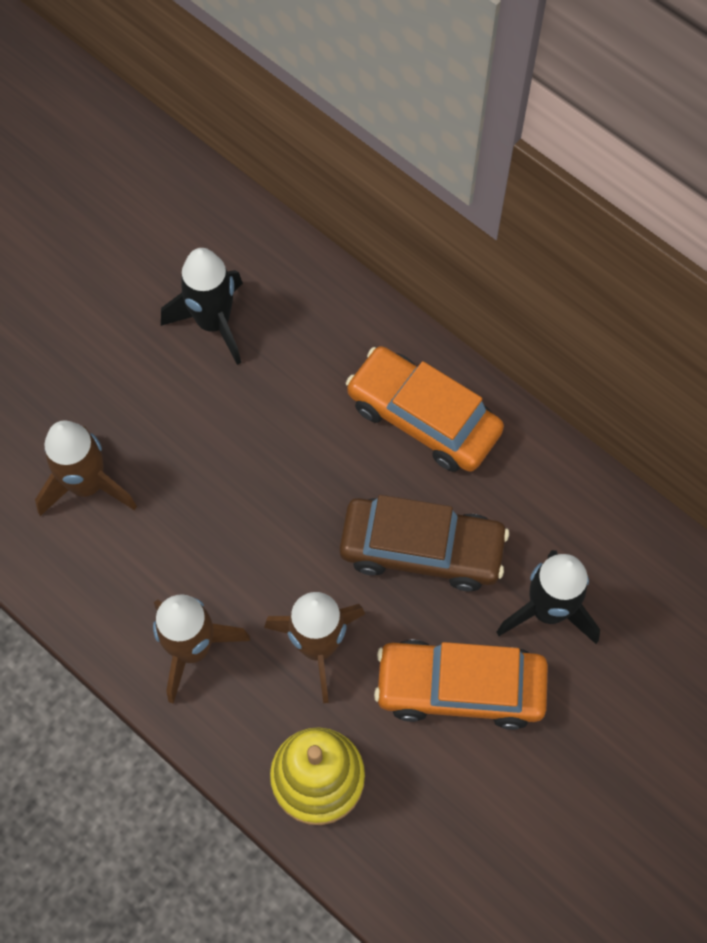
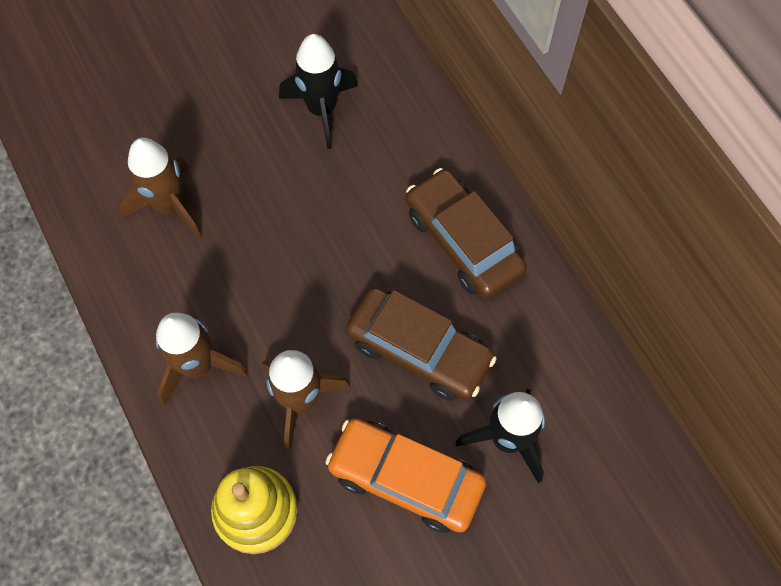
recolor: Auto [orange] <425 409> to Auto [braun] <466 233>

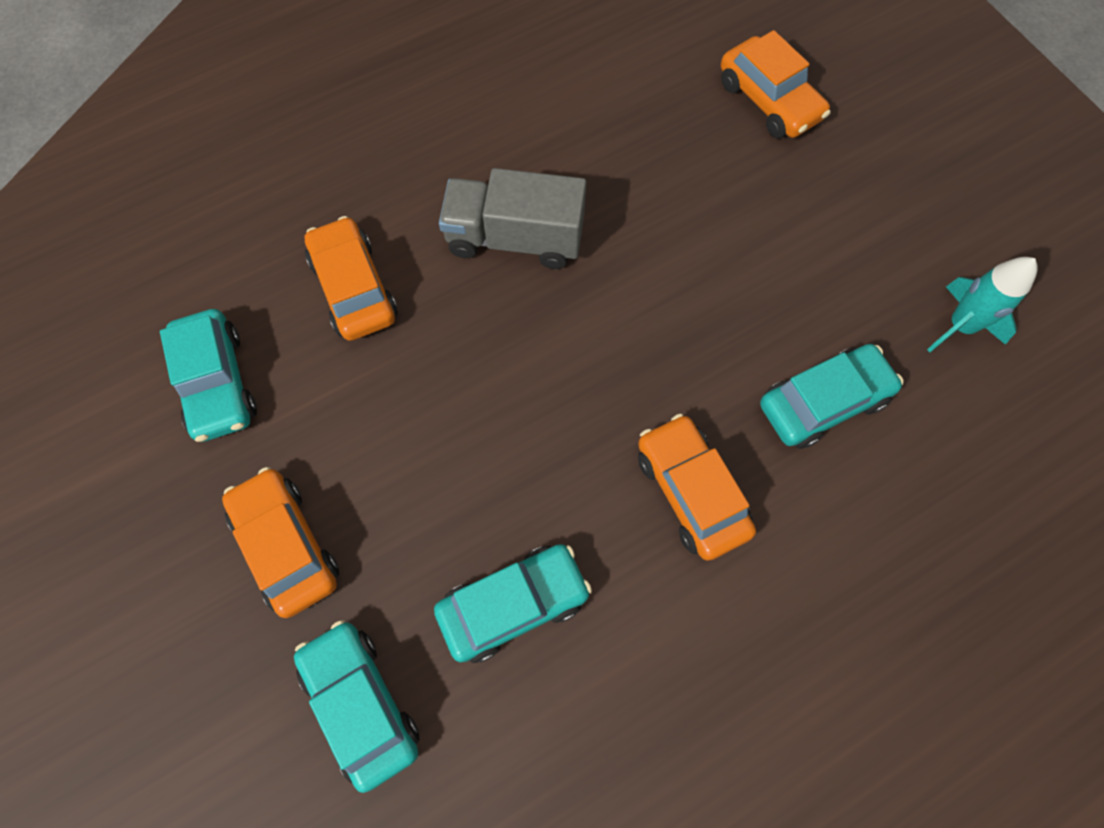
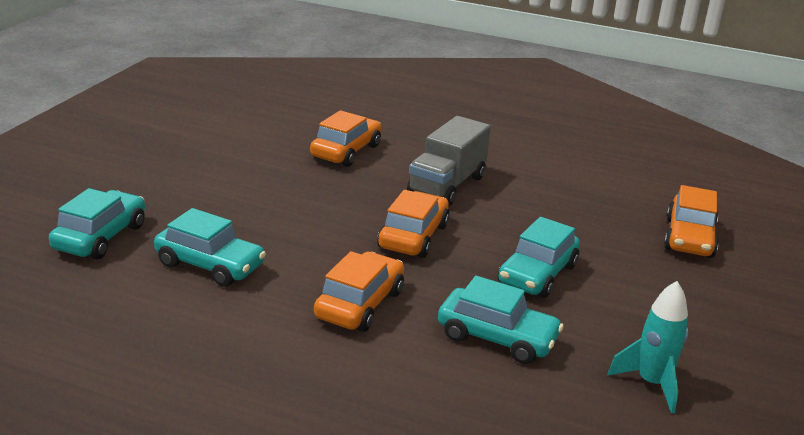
move: Auto [türkis] <208 375> to <539 257>; Auto [orange] <280 542> to <413 224>
rotate: Lastwagen [grau] <512 218> = <449 161> 120 degrees counterclockwise

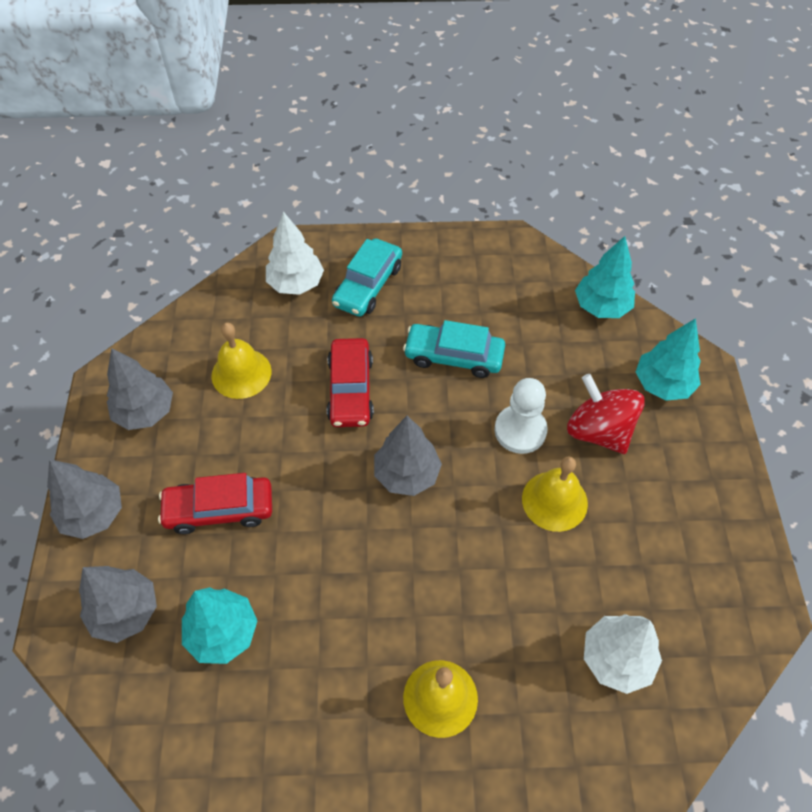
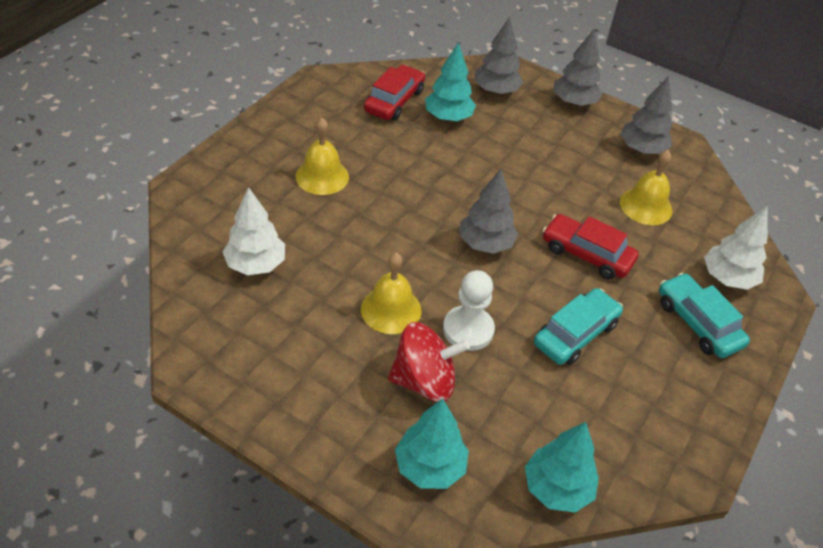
move: Auto [rot] <215 503> to <394 92>

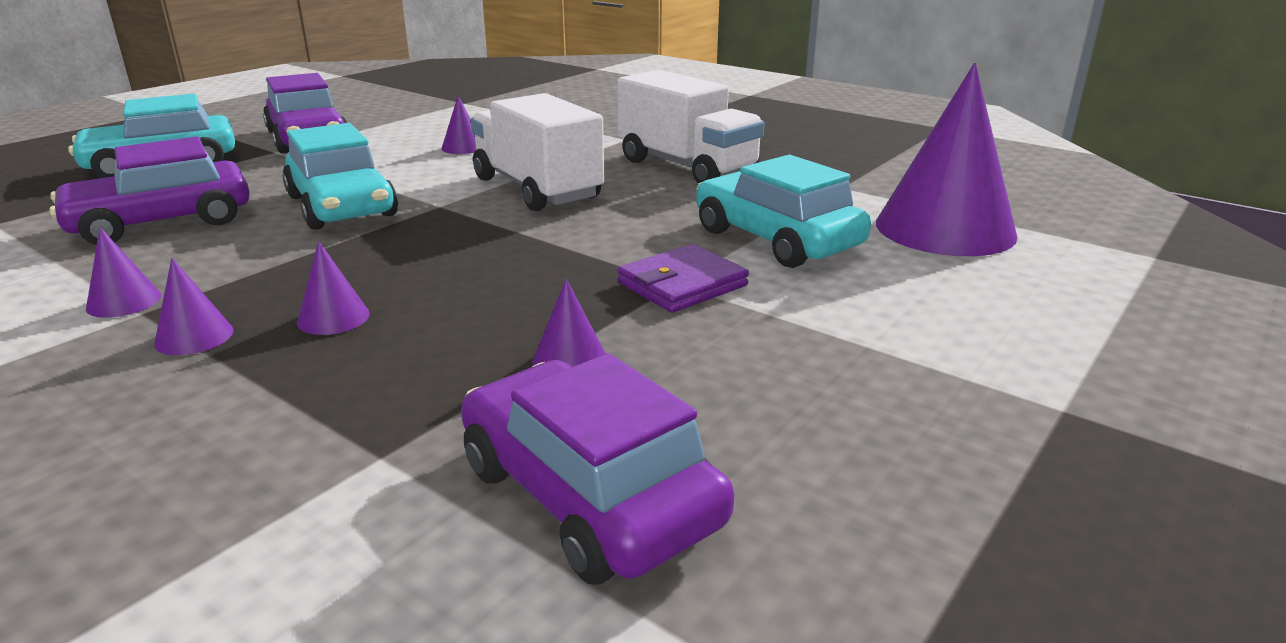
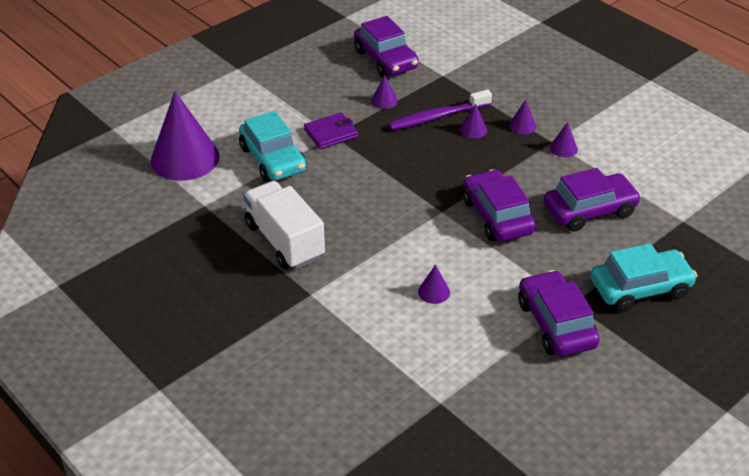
delete: Lastwagen [weiß] <537 152>
insert: Zahnbürste [lila] <440 110>
recolor: Auto [türkis] <340 176> to Auto [lila] <499 205>

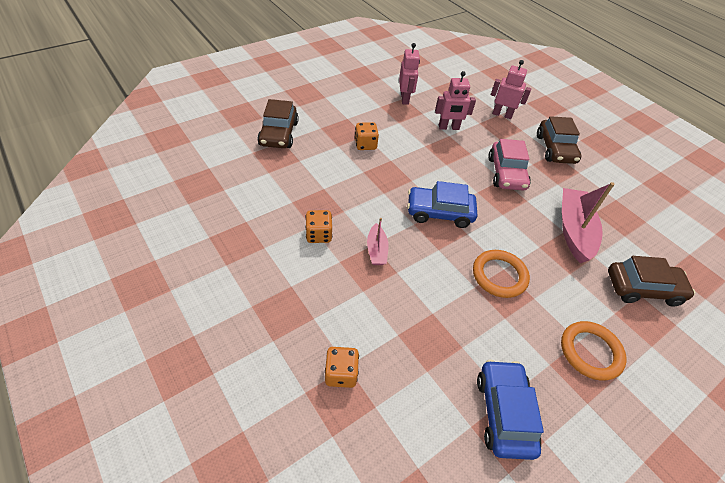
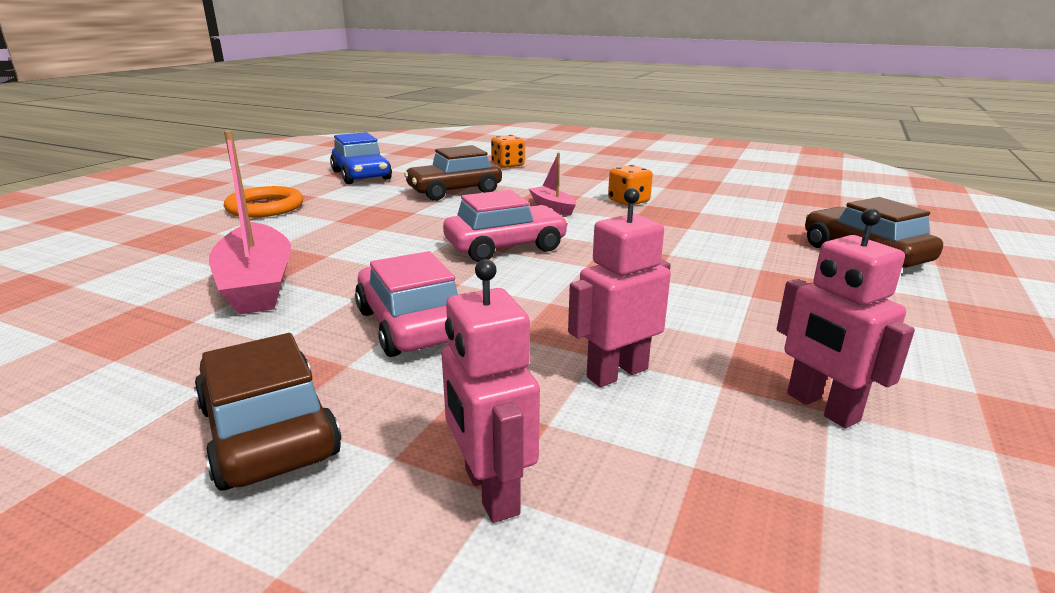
delete: Spielwürfel [orange] <367 136>; Ring [orange] <501 274>
move: Auto [braun] <652 281> to <453 173>
recolor: Auto [blau] <442 204> to Auto [rosa] <506 226>
rotate: Roboter [rosa] <511 89> = <491 391> 75 degrees clockwise

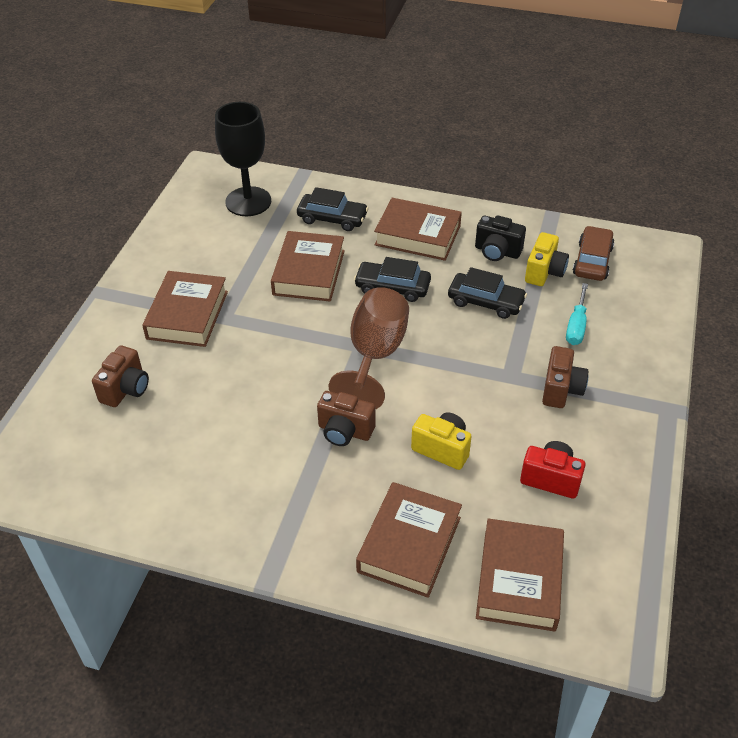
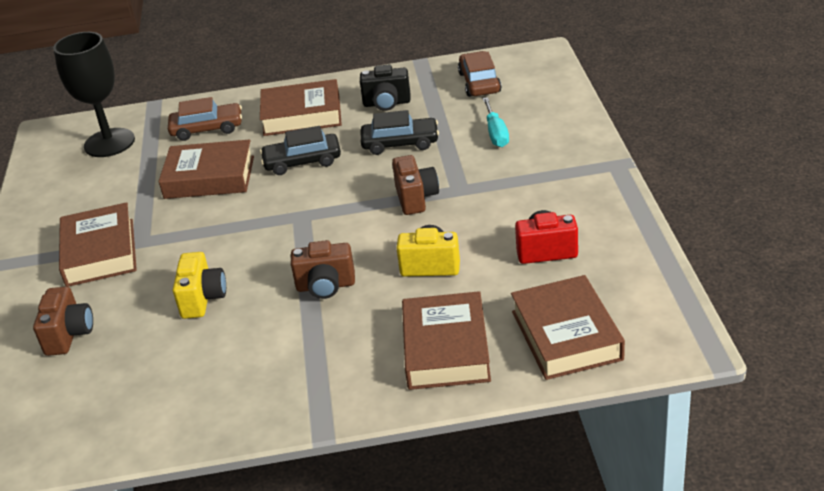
delete: Kelch [braun] <369 348>
move: Kamera [gelb] <547 259> to <199 285>; Kamera [braun] <565 377> to <415 185>
recolor: Auto [schwarz] <333 209> to Auto [braun] <205 119>
rotate: Buch [braun] <308 266> = <206 169> 75 degrees counterclockwise

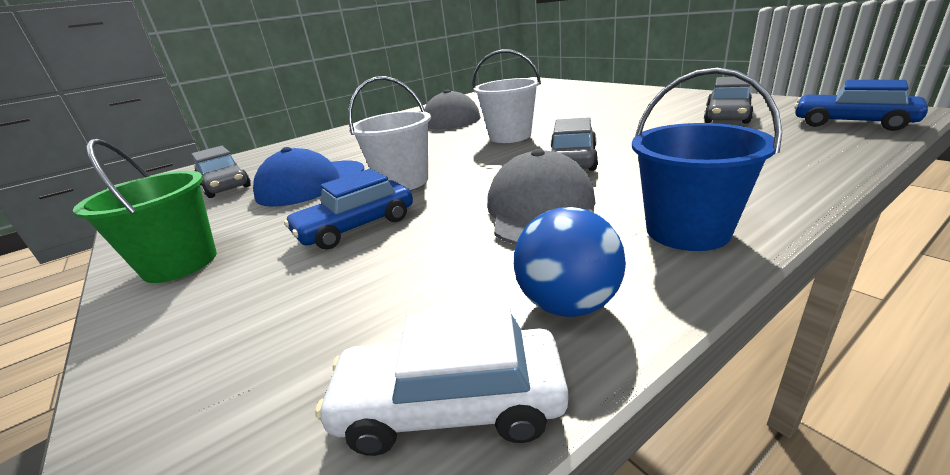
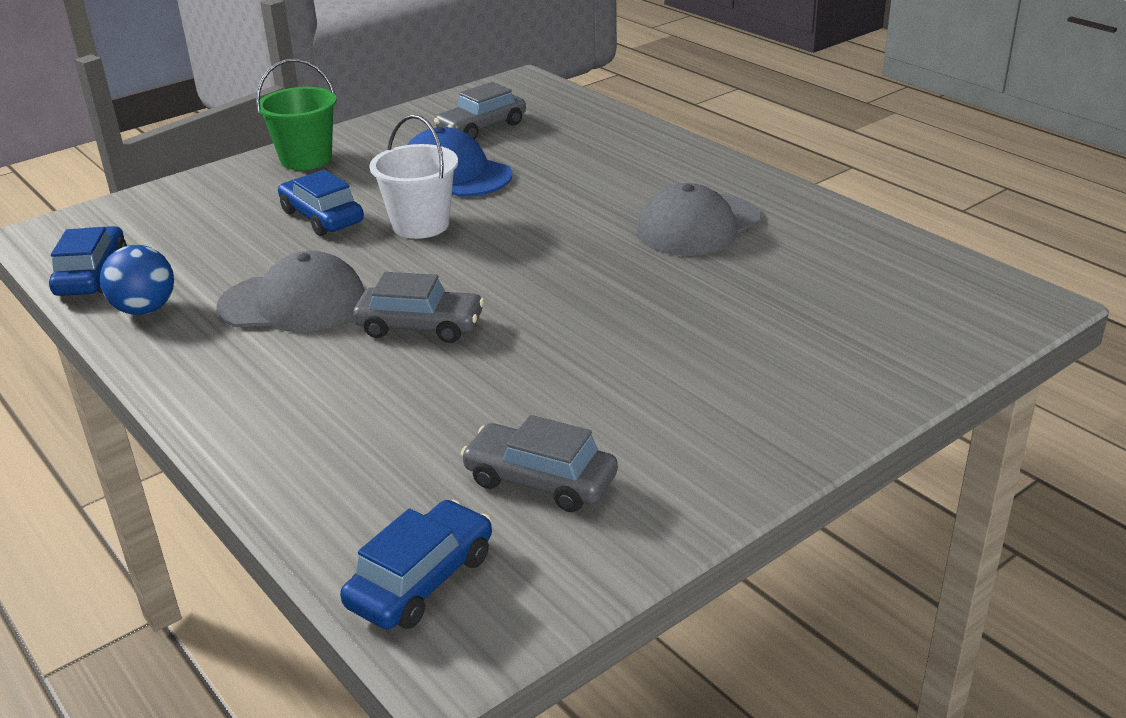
delete: Eimer [weiß] <506 96>; Eimer [blau] <707 159>
recolor: Auto [weiß] <441 380> to Auto [blau] <88 261>

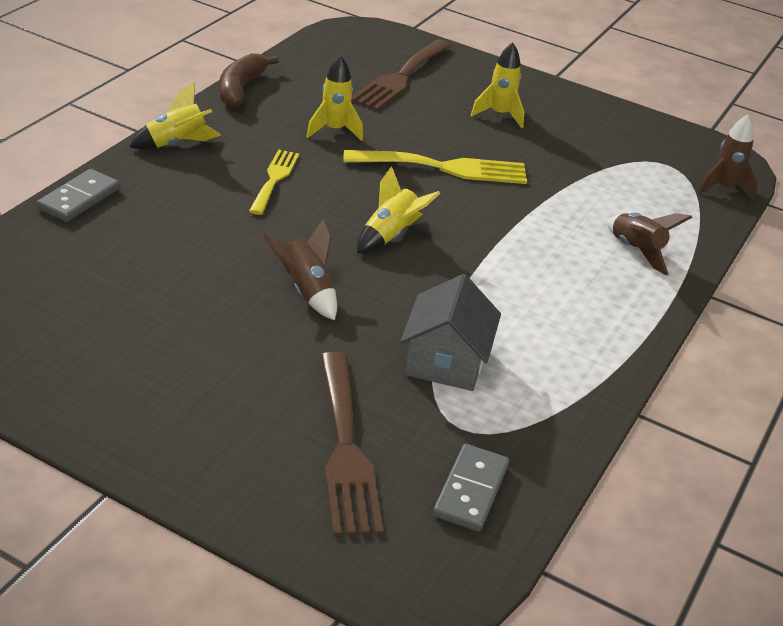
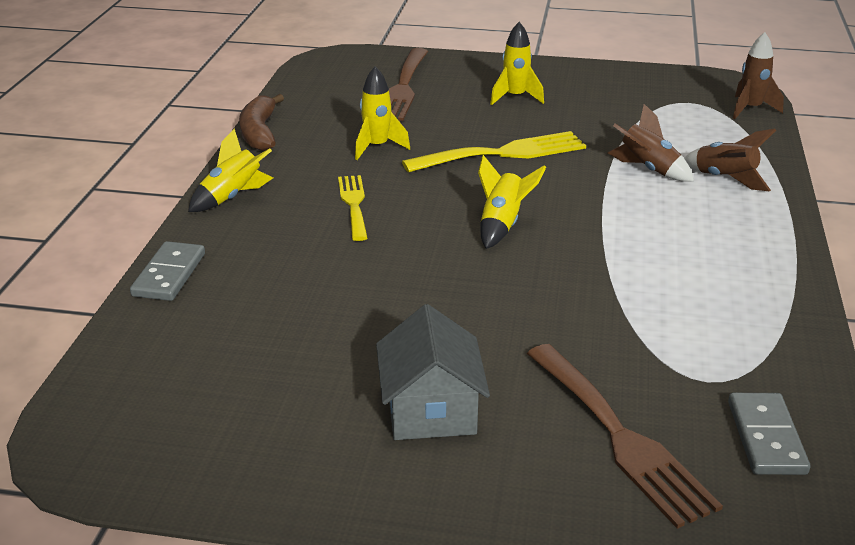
move: Rakete [braun] <300 269> to <651 143>; Haus [grau] <450 332> to <433 372>

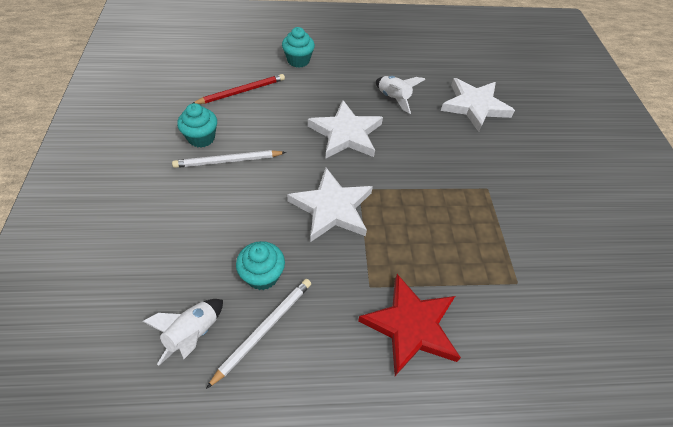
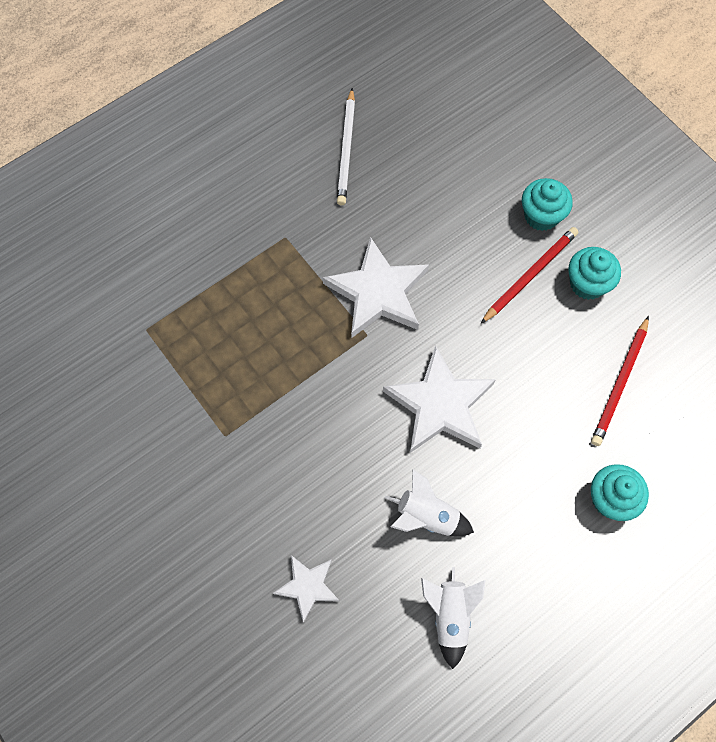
delete: Stern [rot] <409 325>
move: Rakete [weiß] <182 332> to <453 618>; Muffin [türkis] <260 265> to <547 204>
recolor: Bleistift [weiß] <229 159> to Bleistift [rot] <529 275>
resize: Stern [weiß] <478 105> = <306 589> x0.55

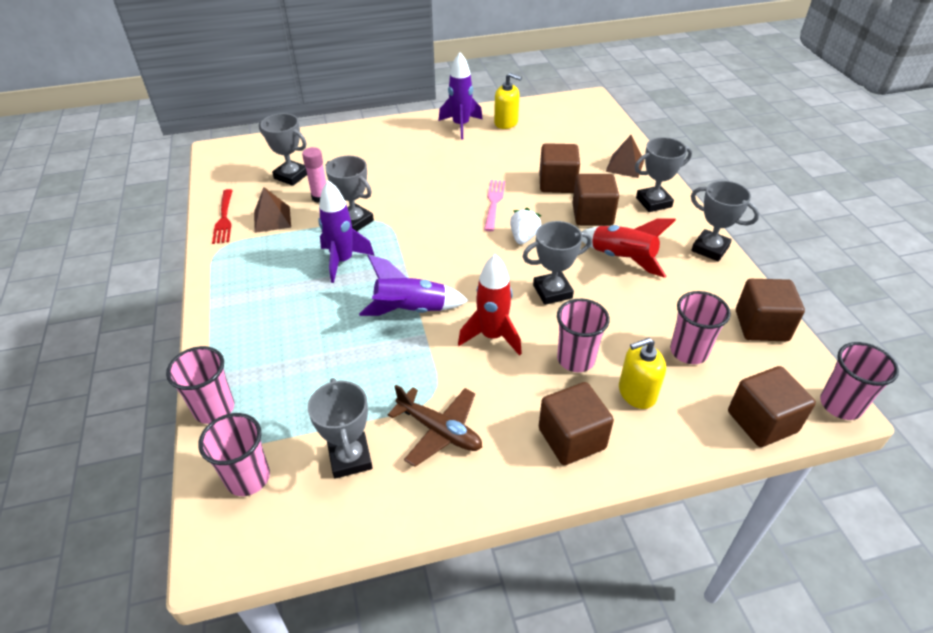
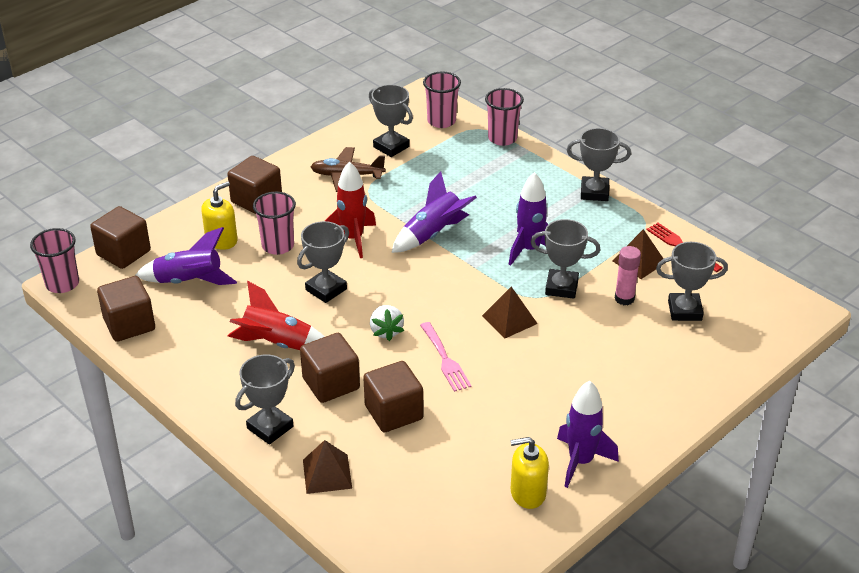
insert: Pyramide [braun] <510 312>
move: Pokal [grau] <725 221> to <599 164>
replace: Becher [rosa] <700 327> to Rakete [lila] <186 256>

